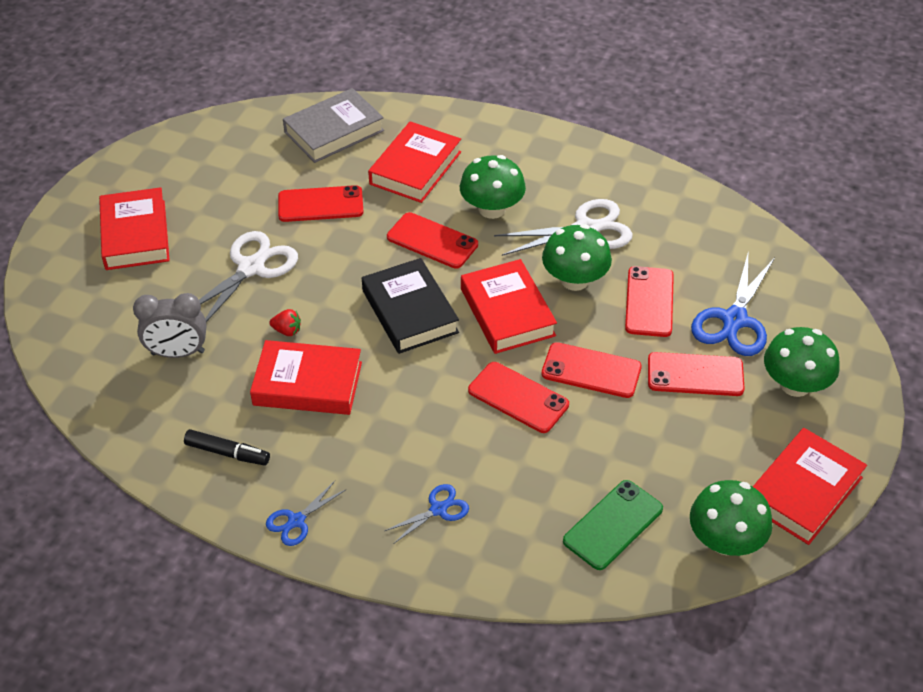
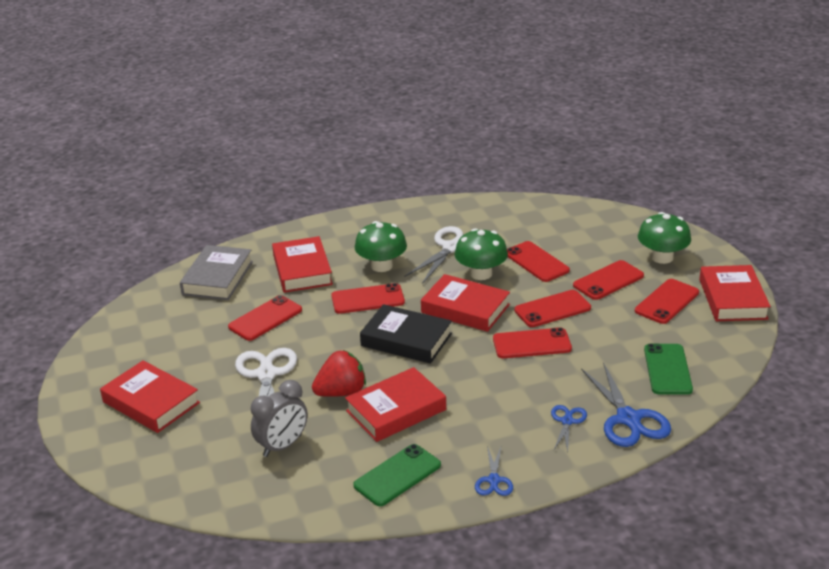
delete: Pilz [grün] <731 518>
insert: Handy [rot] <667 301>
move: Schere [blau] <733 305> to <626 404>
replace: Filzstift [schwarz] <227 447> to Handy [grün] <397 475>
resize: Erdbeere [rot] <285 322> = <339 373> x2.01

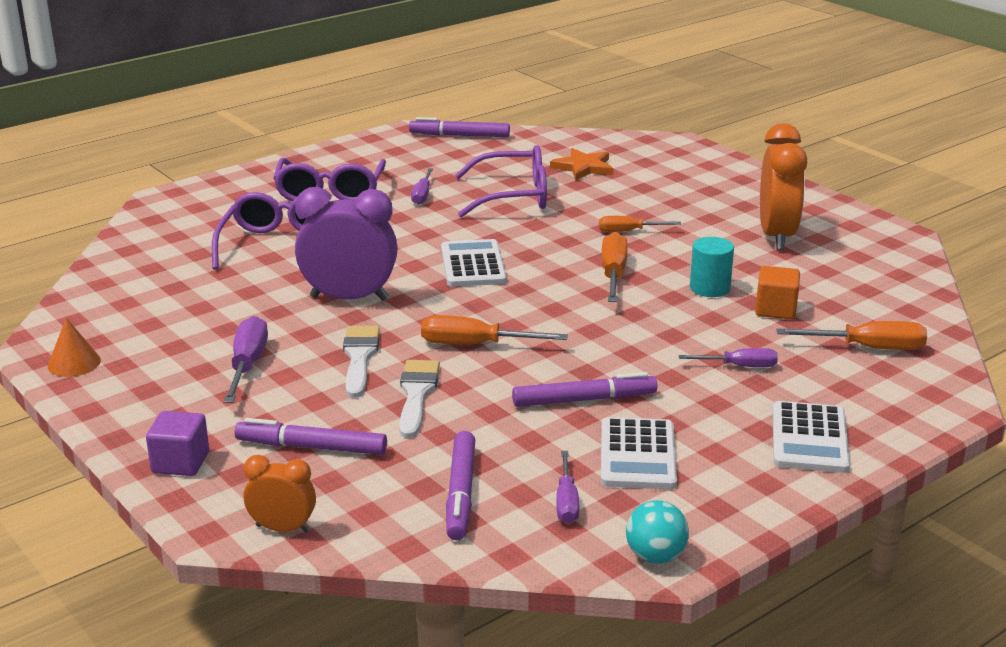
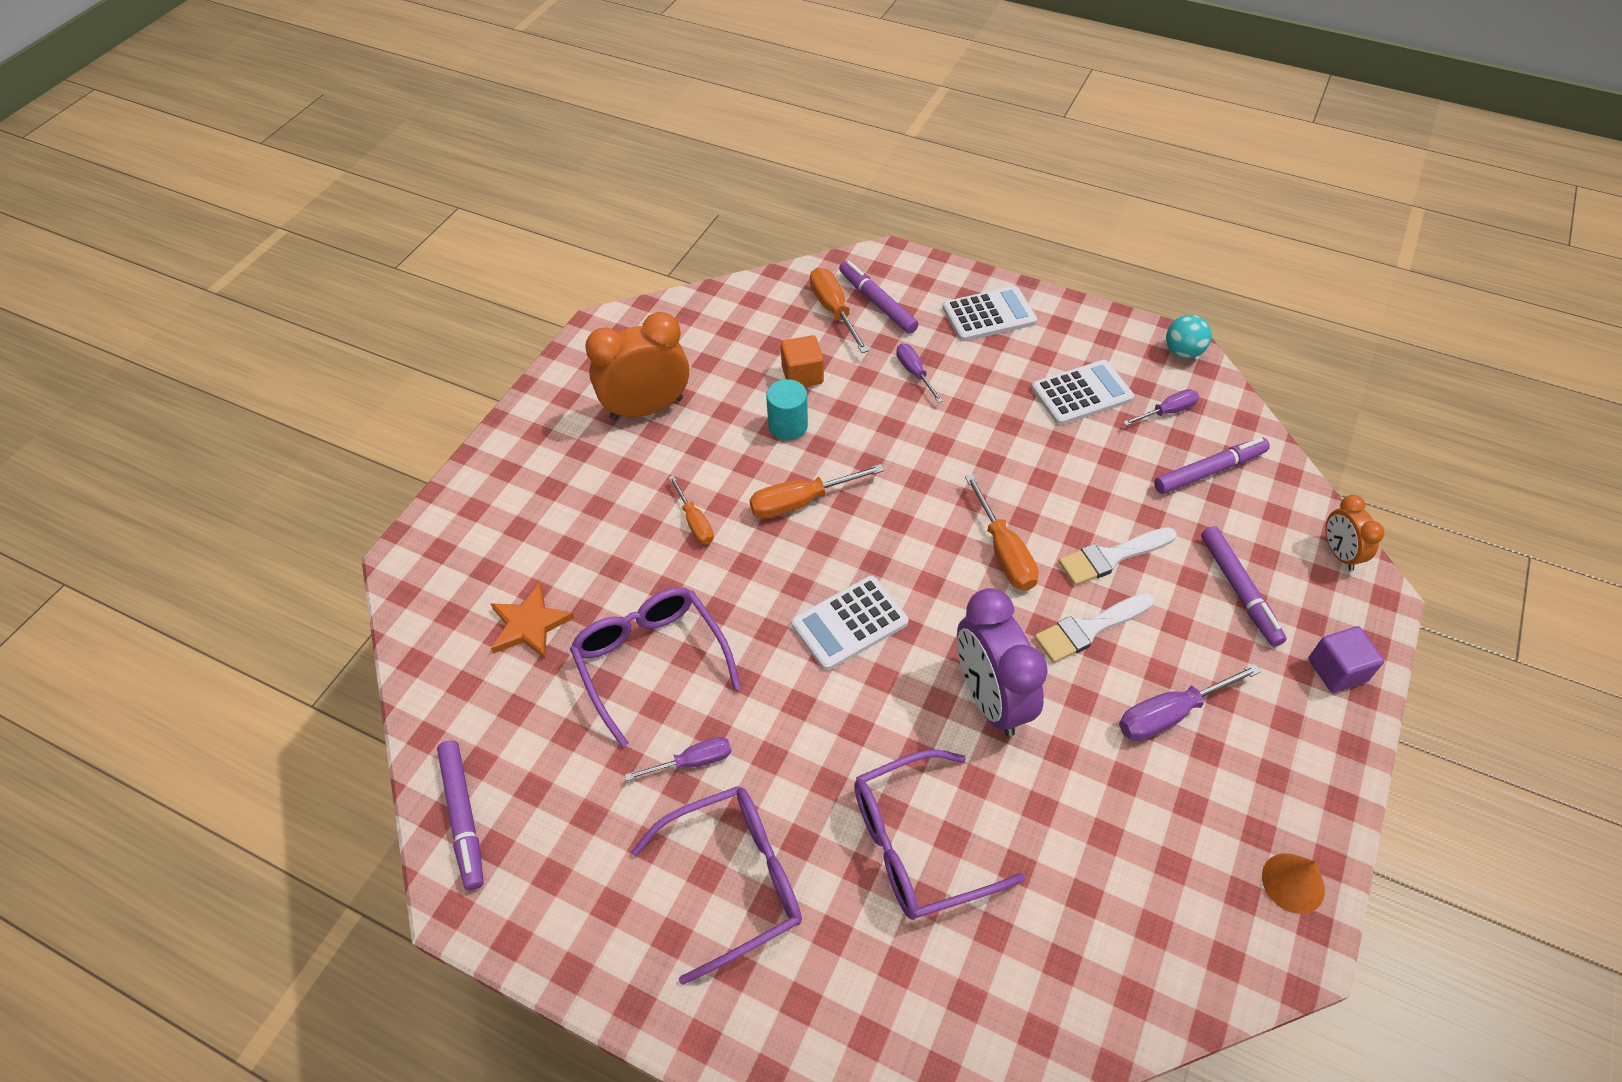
move: Filzstift [lila] <584 389> to <879 297>

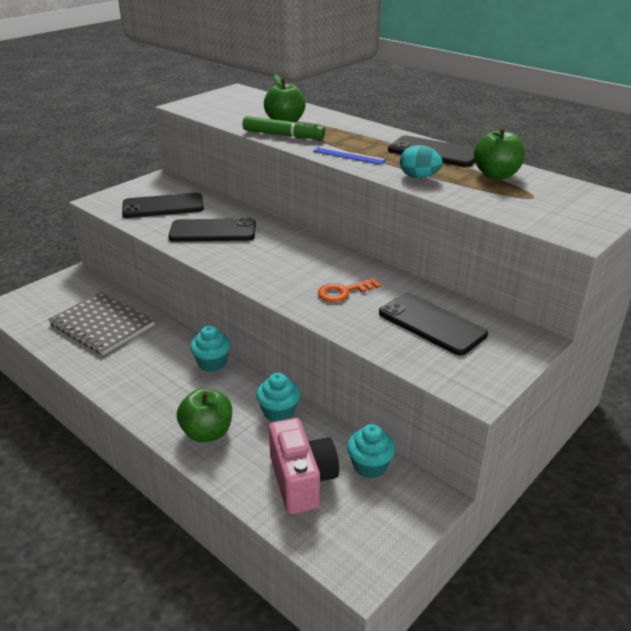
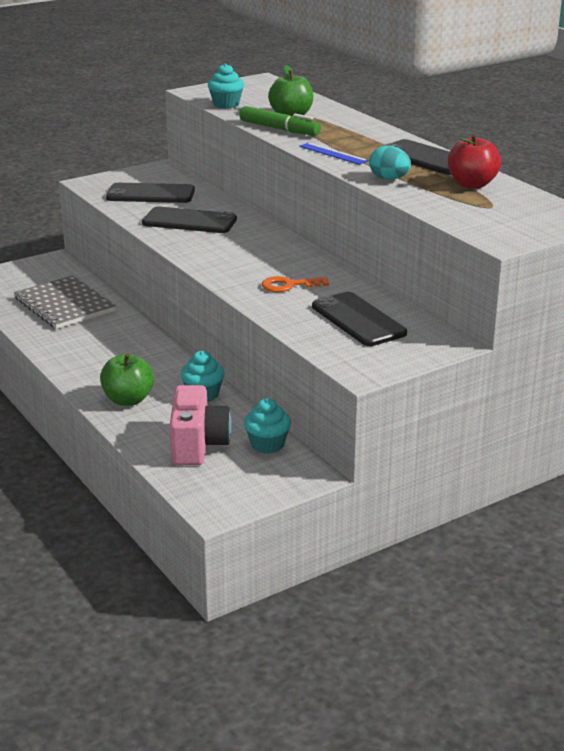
move: Muffin [türkis] <210 349> to <226 86>
recolor: Apfel [grün] <499 153> to Apfel [rot] <474 161>

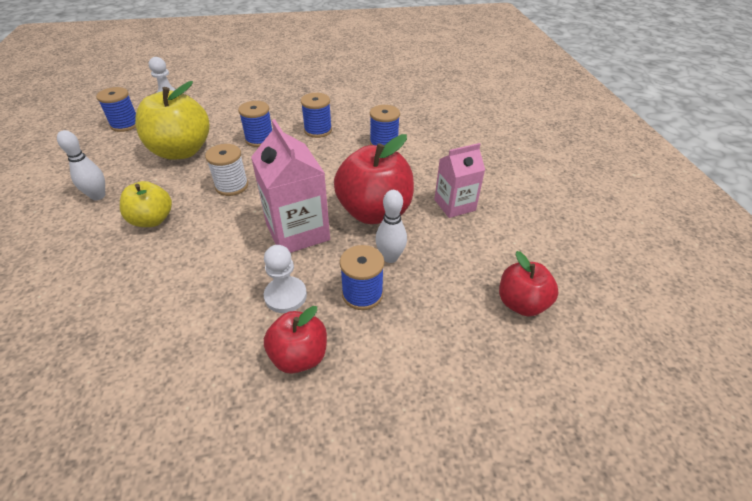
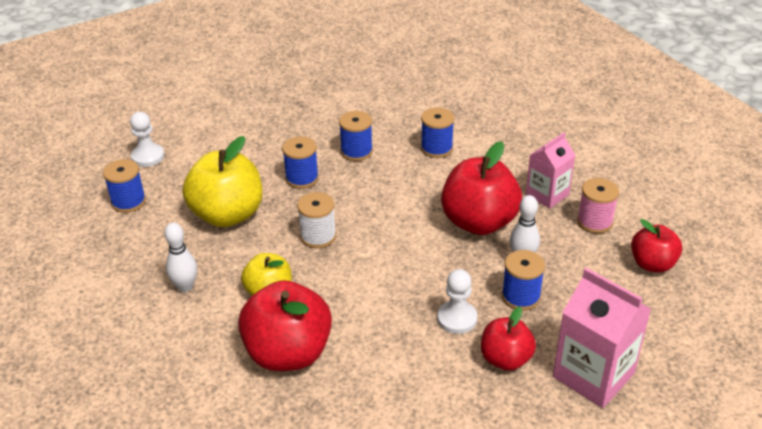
insert: Apfel [rot] <285 325>; Garnrolle [rosa] <598 205>
move: Getränkekarton [rosa] <290 186> to <602 338>

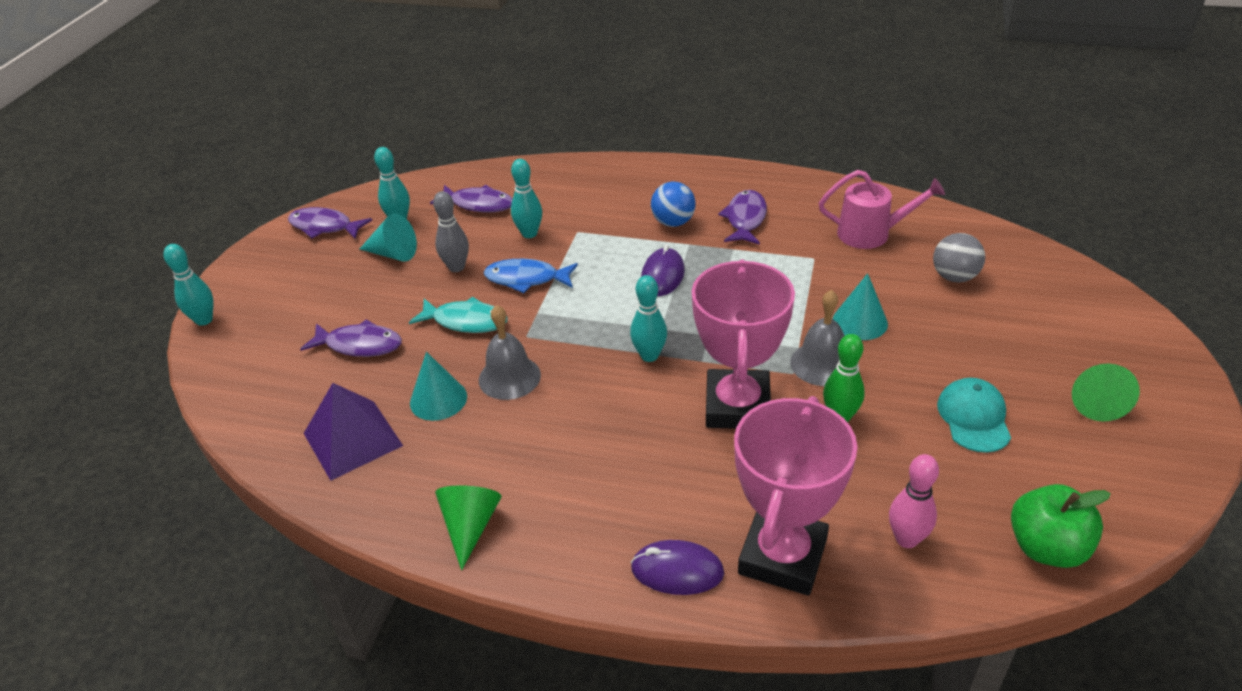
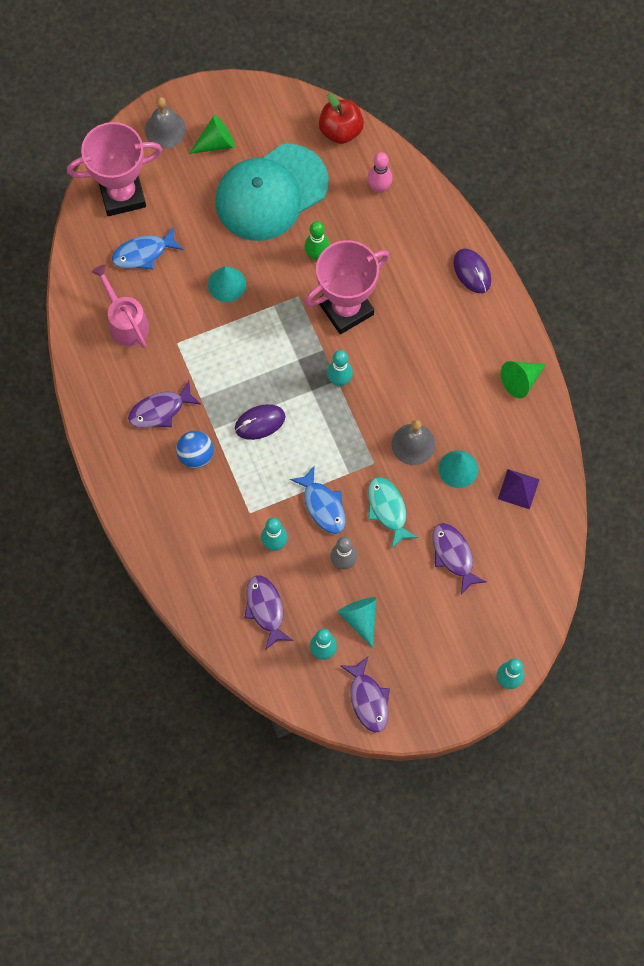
move: Pokal [rosa] <795 495> to <114 169>; Glocke [grau] <817 338> to <165 122>
replace: Ball [grau] <959 258> to Fisch [blau] <147 248>
recolor: Apfel [grün] <1061 526> to Apfel [rot] <341 118>
resize: Pyramide [lila] <353 432> = <519 489> x0.66; Kappe [türkis] <974 415> = <272 192> x2.11

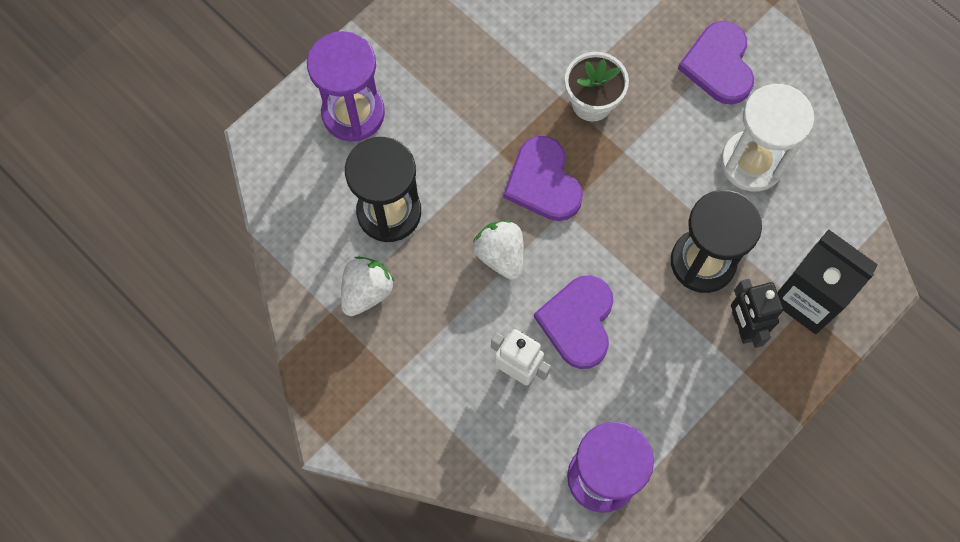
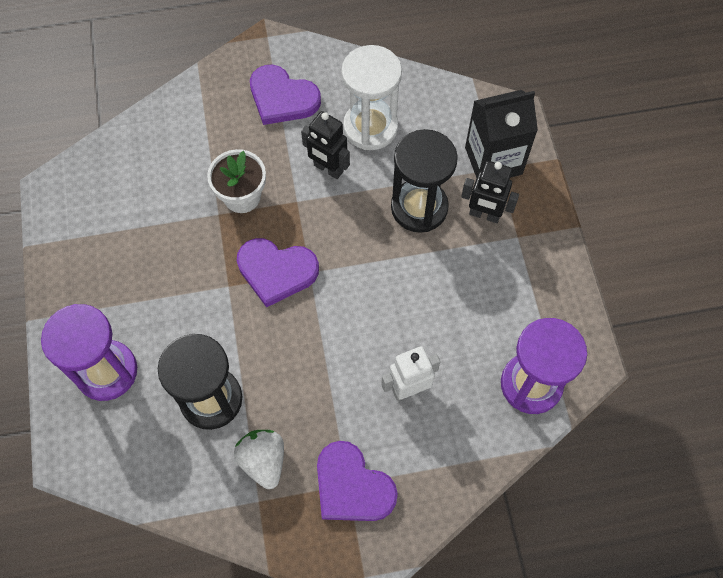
delete: Erdbeere [weiß] <498 250>
insert: Roboter [schwarz] <325 145>
move: Herz [lila] <574 322> to <357 481>

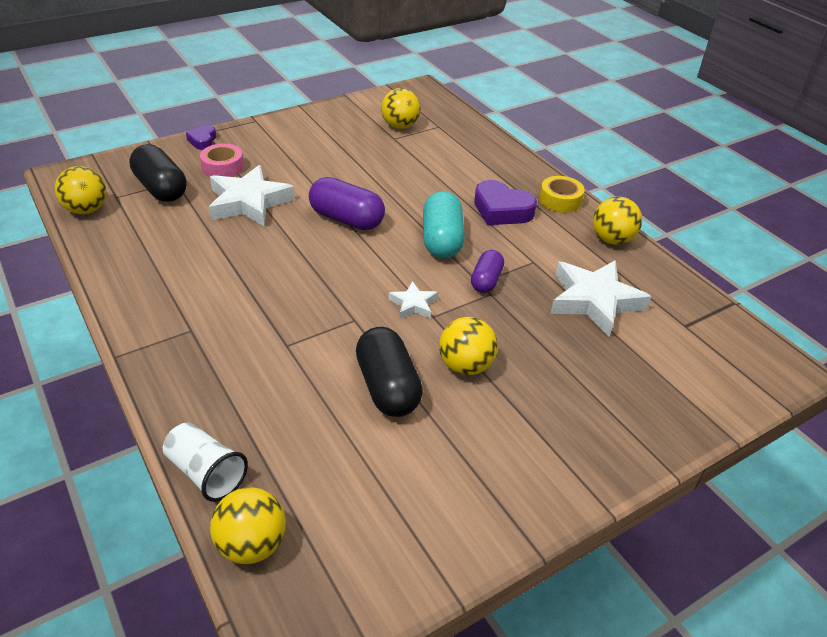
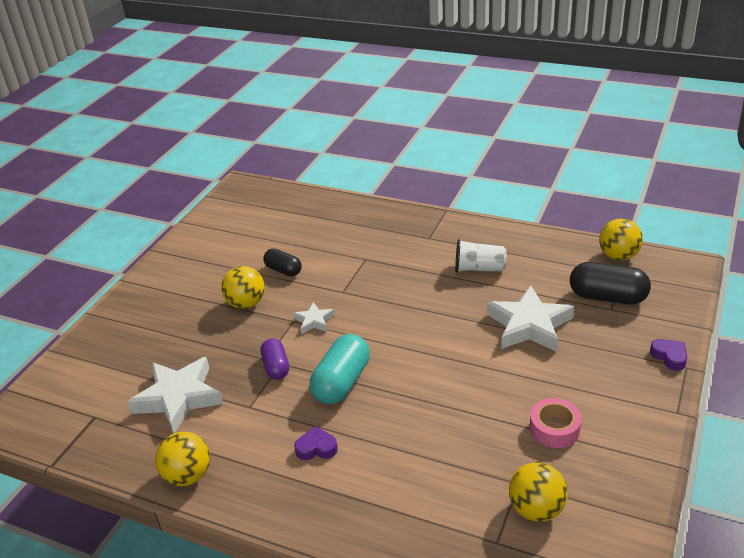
delete: Ball [gelb] <248 525>; Kapsel [lila] <347 203>; Klebeband [gelb] <562 194>
move: Becher [weiß] <205 462> to <480 256>; Klebeband [rosa] <222 160> to <556 423>
rotate: Kapsel [türkis] <444 224> = <340 369> 60 degrees clockwise
resize: Kapsel [schwarz] <389 372> = <282 262> x0.61; Herz [lila] <505 202> = <316 443> x0.57

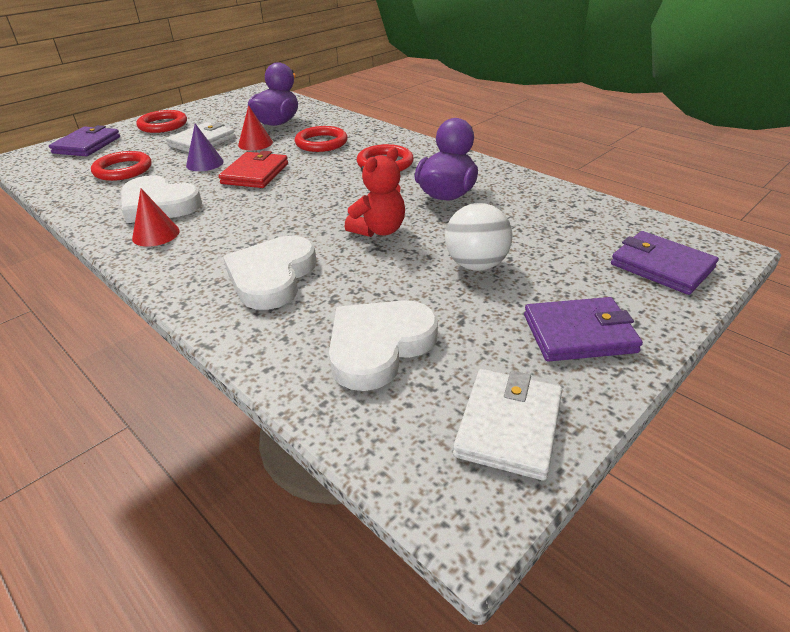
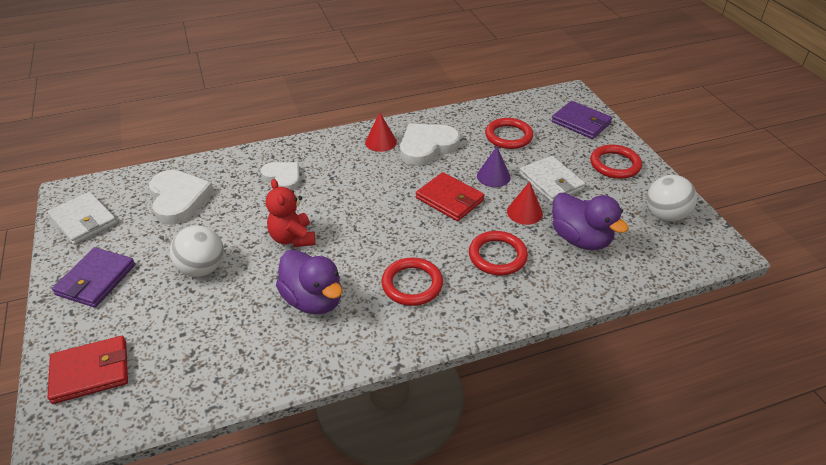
insert: Ball [weiß] <671 198>
recolor: Geldbörse [lila] <665 263> to Geldbörse [rot] <88 370>
resize: Herz [weiß] <270 273> = <280 176> x0.64

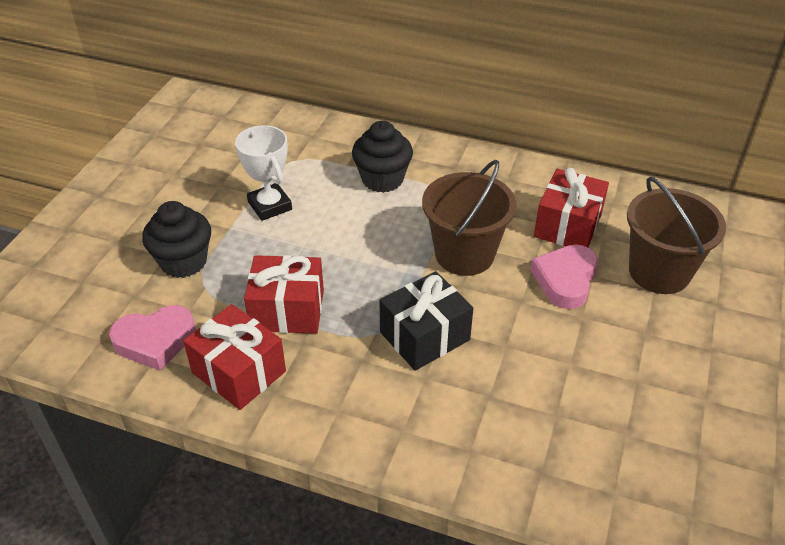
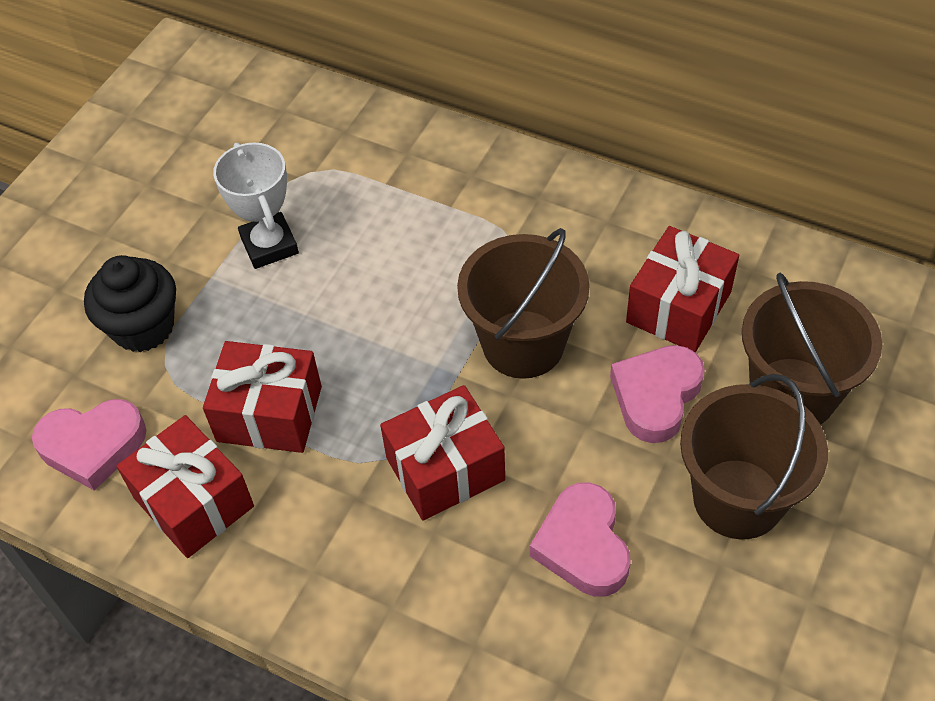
delete: Muffin [schwarz] <382 157>
insert: Herz [rosa] <580 539>; Eimer [braun] <754 456>
recolor: Geschenk [schwarz] <426 321> to Geschenk [rot] <442 453>

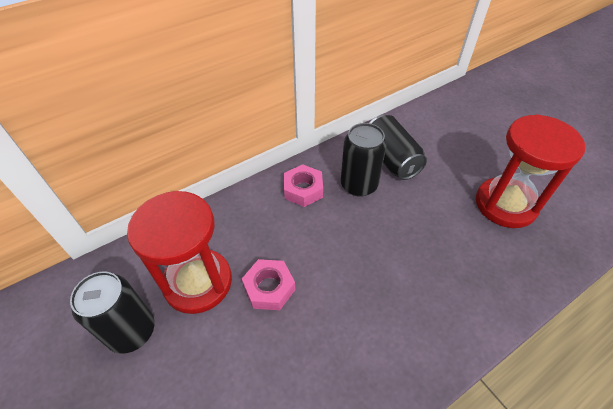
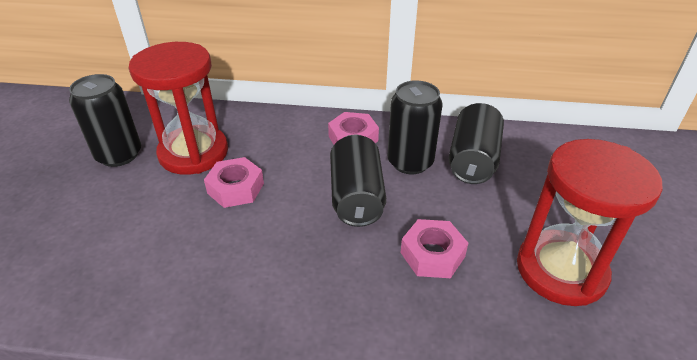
insert: Dose [schwarz] <358 181>; Sechskantmutter [rosa] <434 248>

